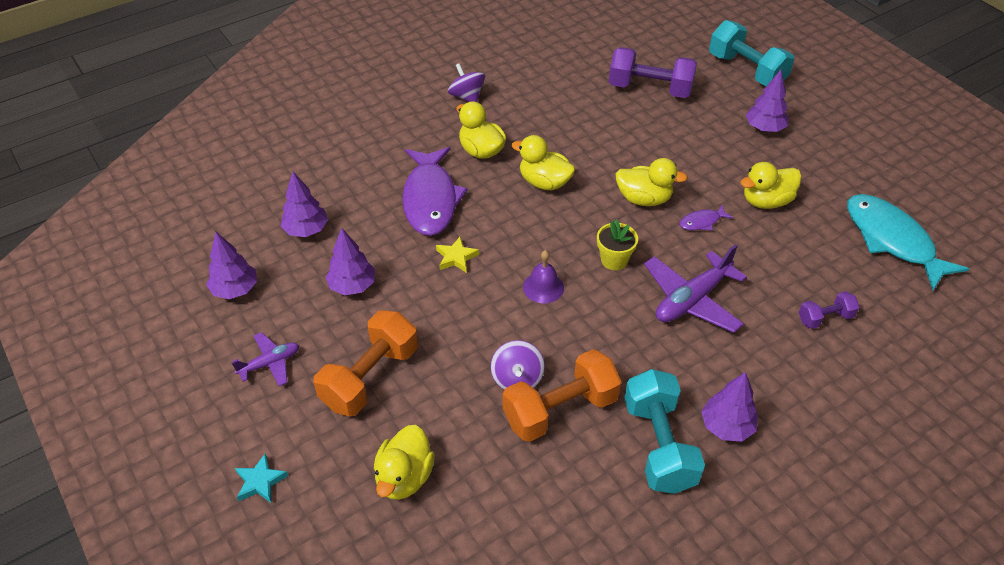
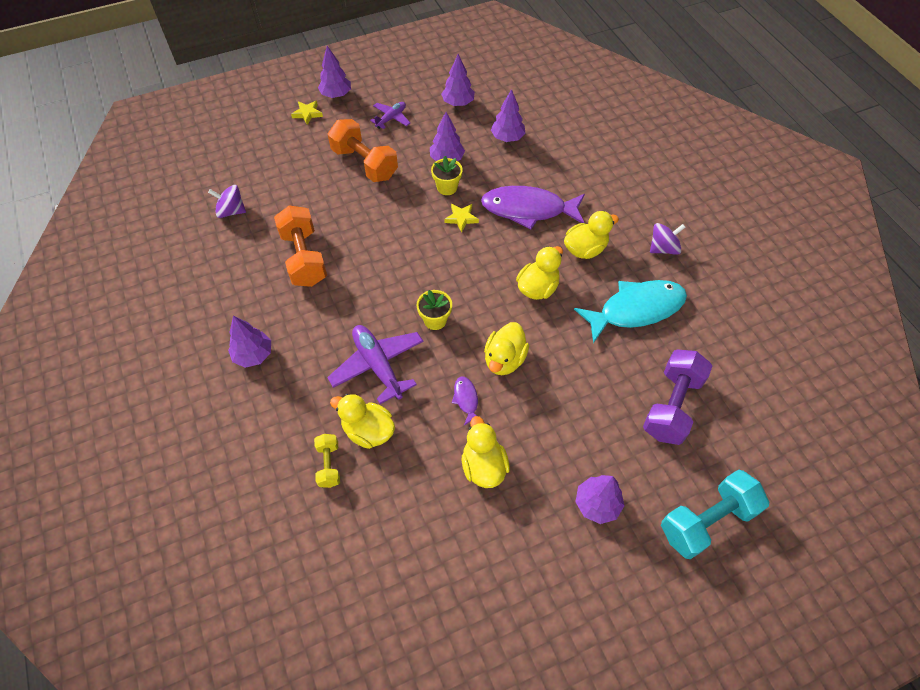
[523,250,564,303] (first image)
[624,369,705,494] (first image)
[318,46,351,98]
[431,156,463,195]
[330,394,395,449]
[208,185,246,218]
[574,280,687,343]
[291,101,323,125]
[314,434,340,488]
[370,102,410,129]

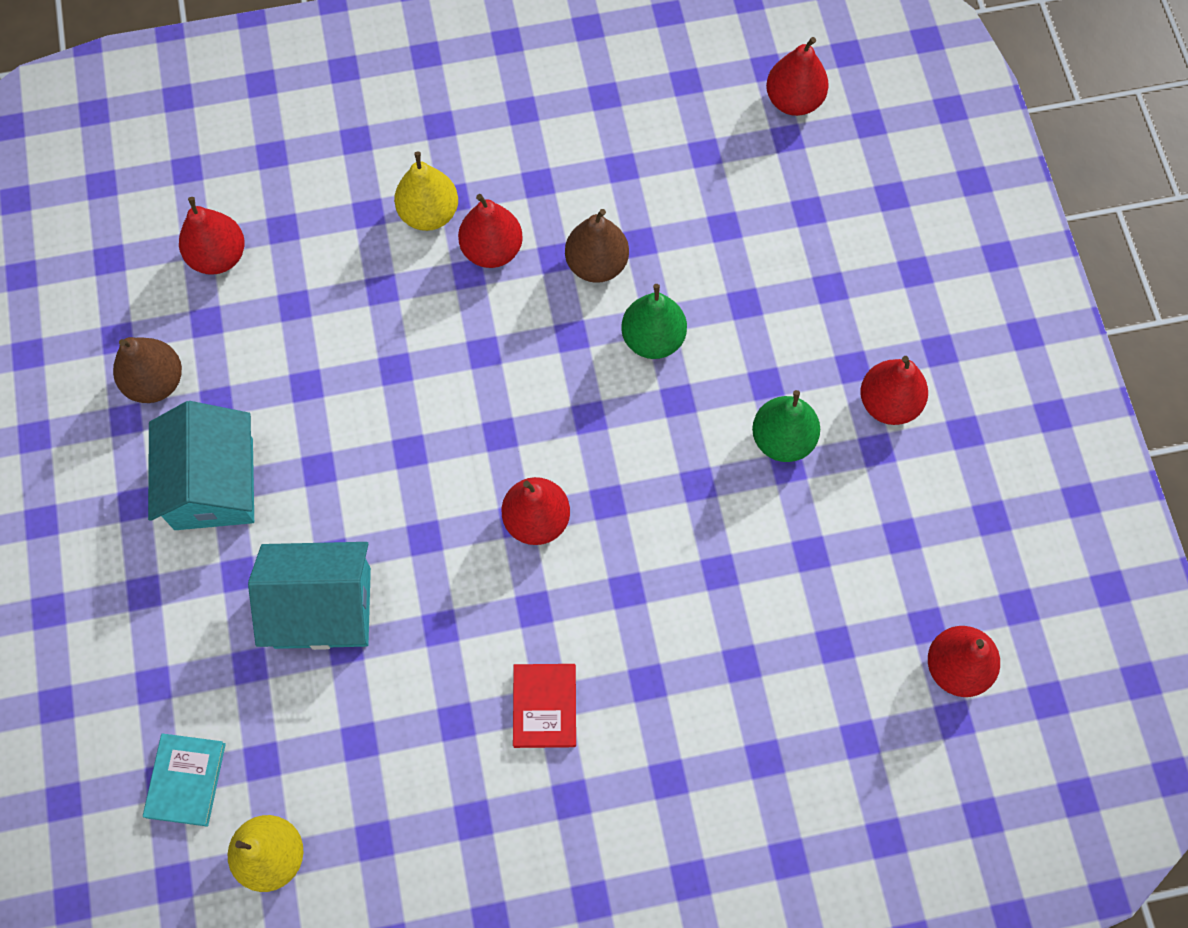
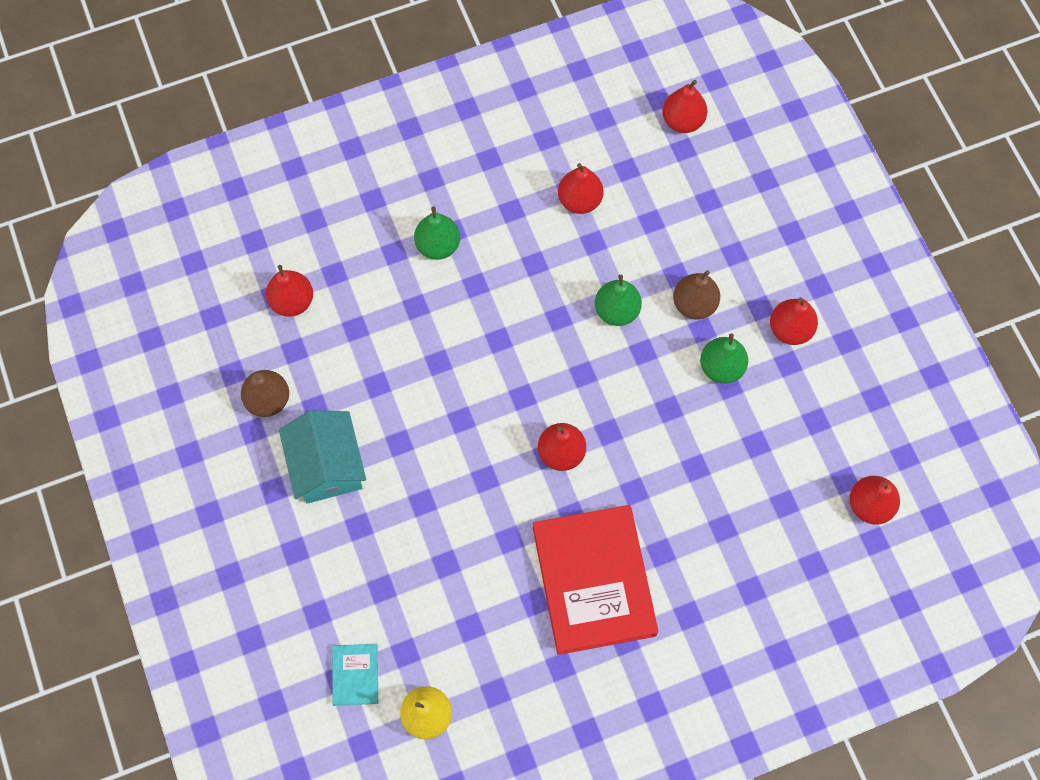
[248,542,371,650] (first image)
[558,163,604,214]
[673,270,720,319]
[414,207,460,260]
[533,505,658,655]

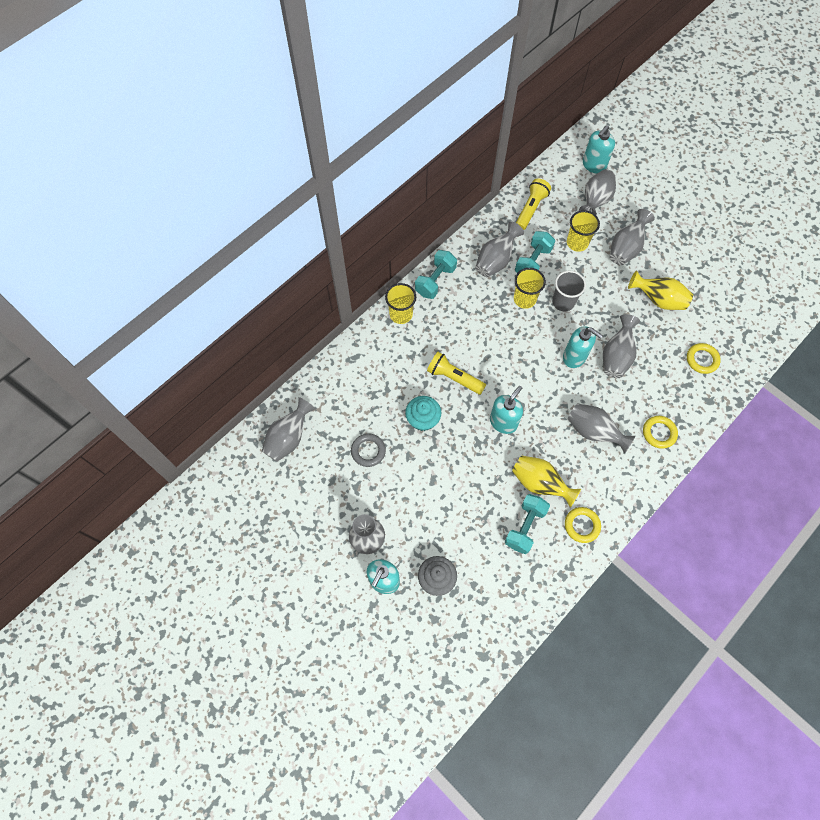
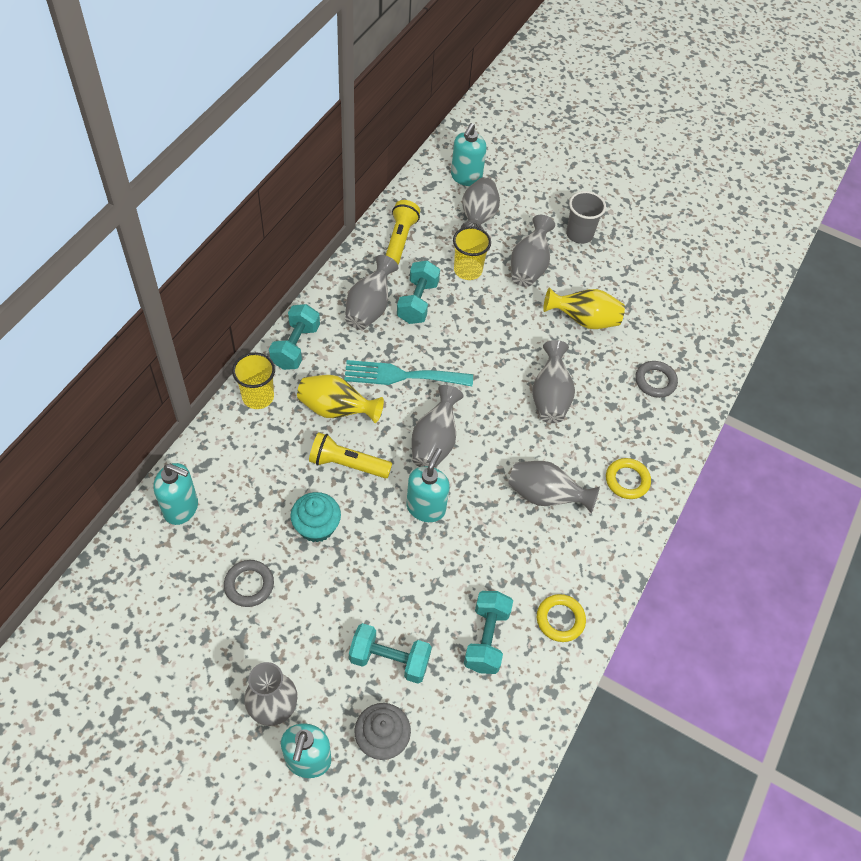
[514,268,546,309] (first image)
[344,360,473,387]
[349,623,432,684]
[412,385,464,468]
[297,375,384,423]
[566,191,606,244]
[153,463,198,525]
[635,361,678,398]

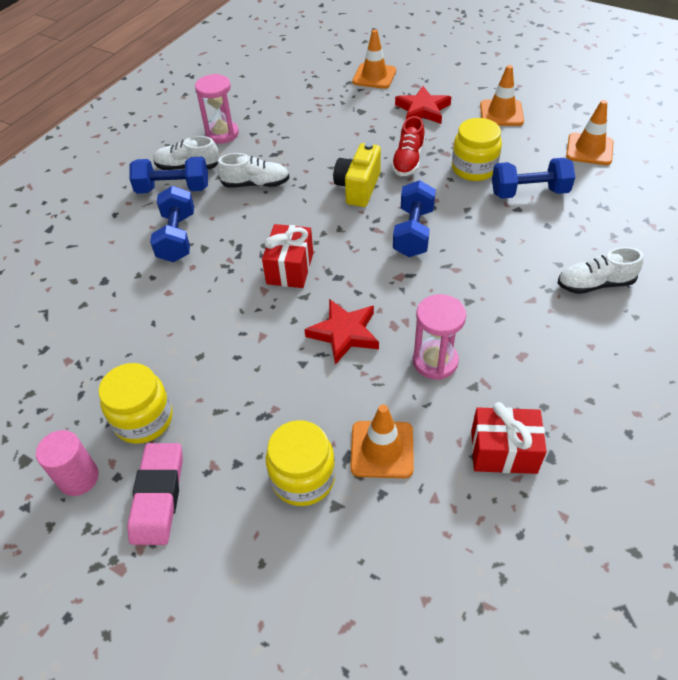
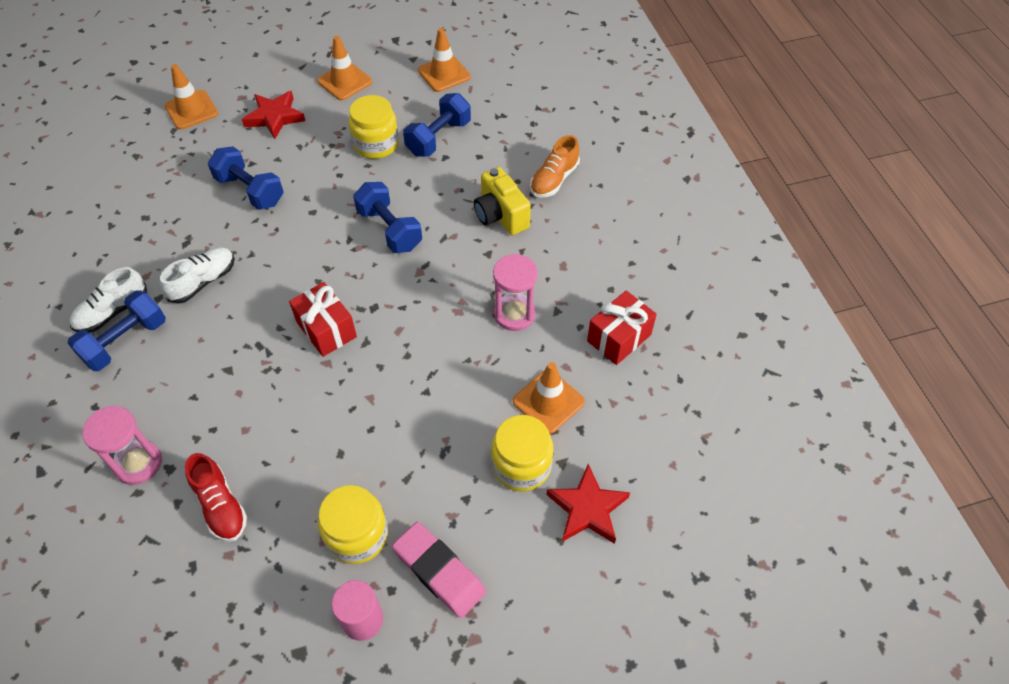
[208,146,284,210]
[82,406,162,485]
[547,464,630,544]
[474,167,531,235]
[185,453,247,542]
[530,135,580,198]

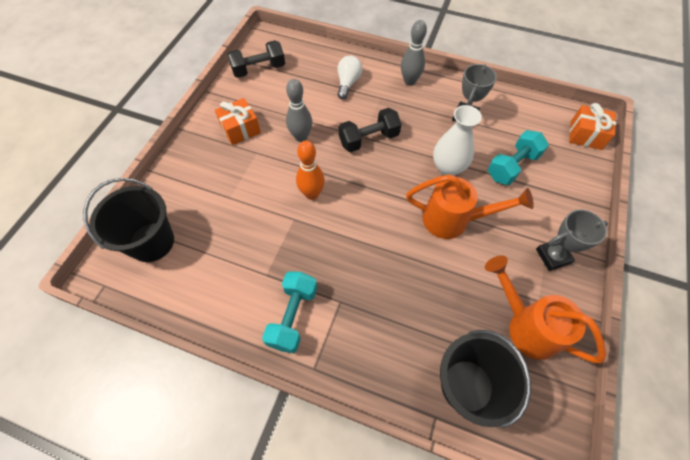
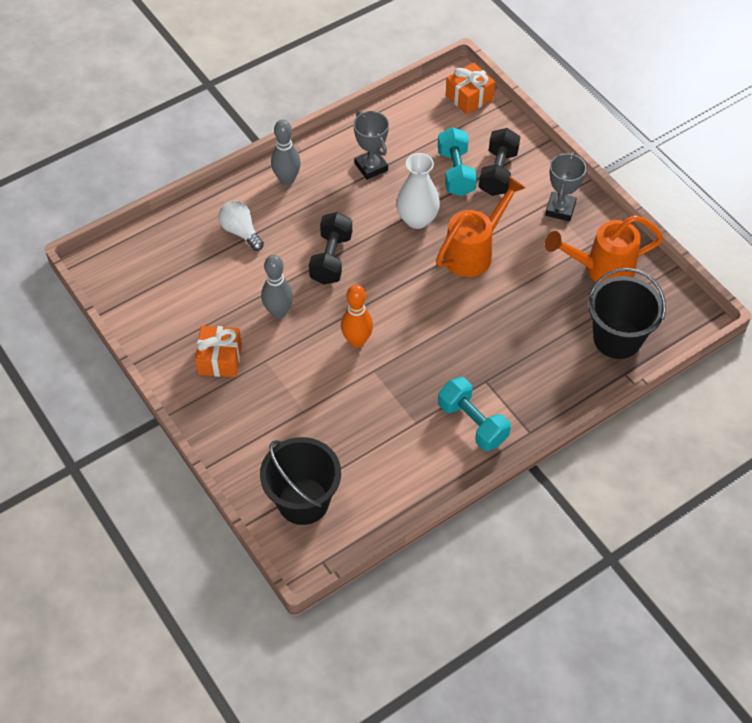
[479,128,520,196]

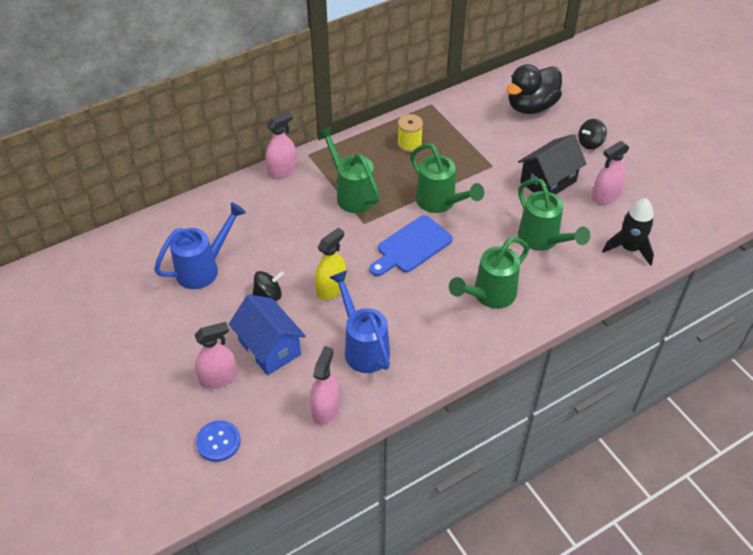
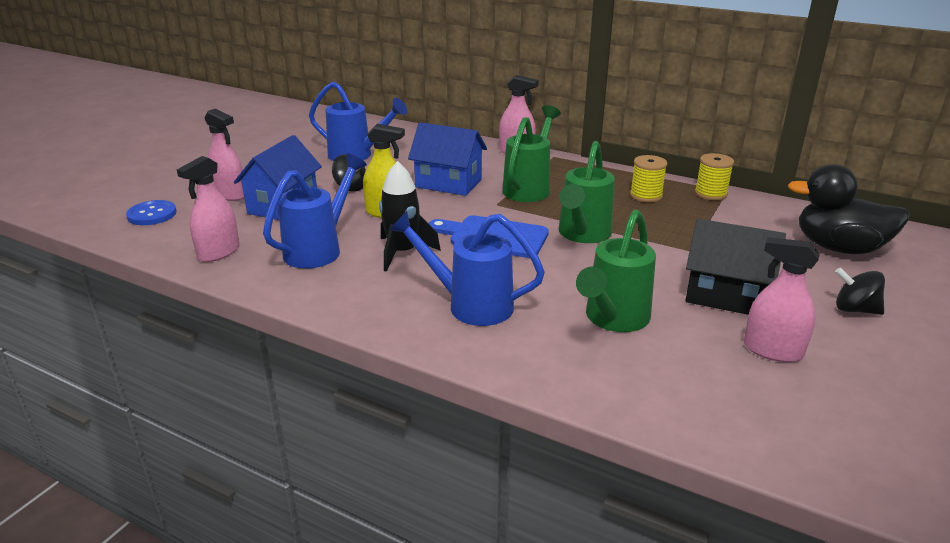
[408,122,487,196]
[695,153,734,200]
[379,161,441,272]
[389,211,545,326]
[177,156,239,262]

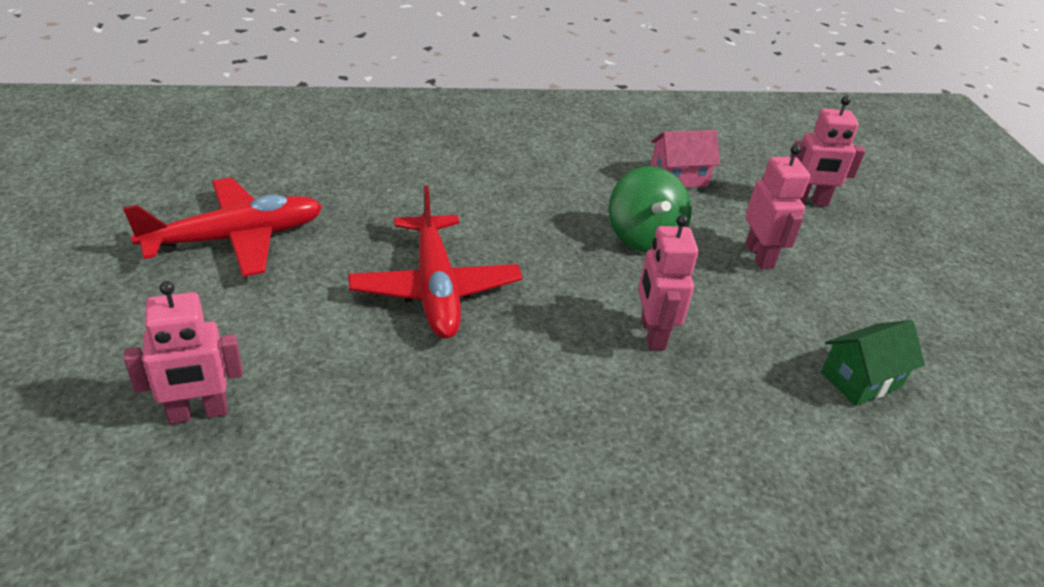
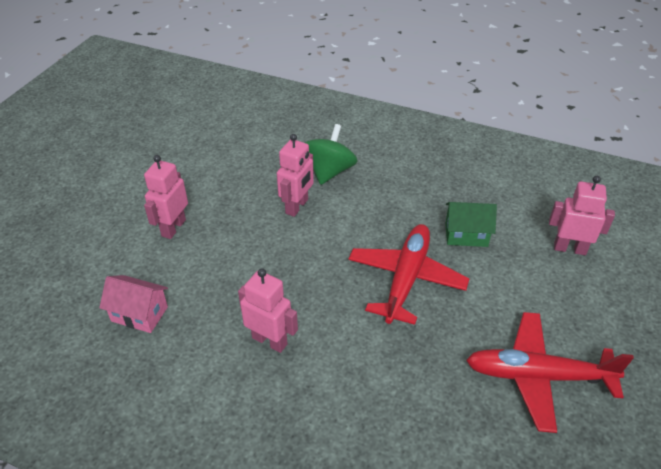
[305,124,358,185]
[238,268,298,353]
[445,202,497,247]

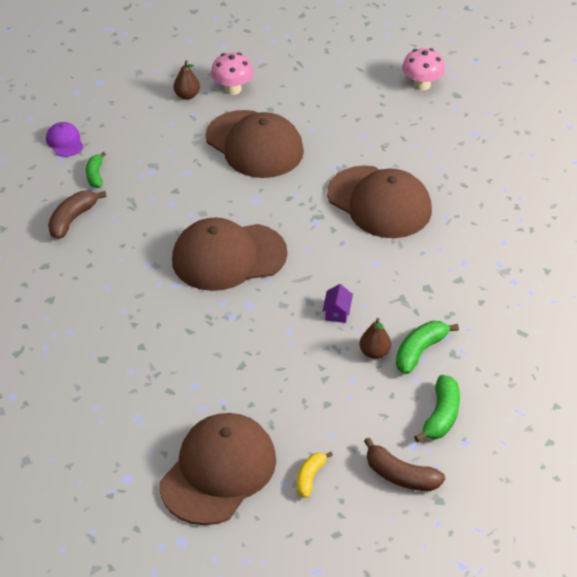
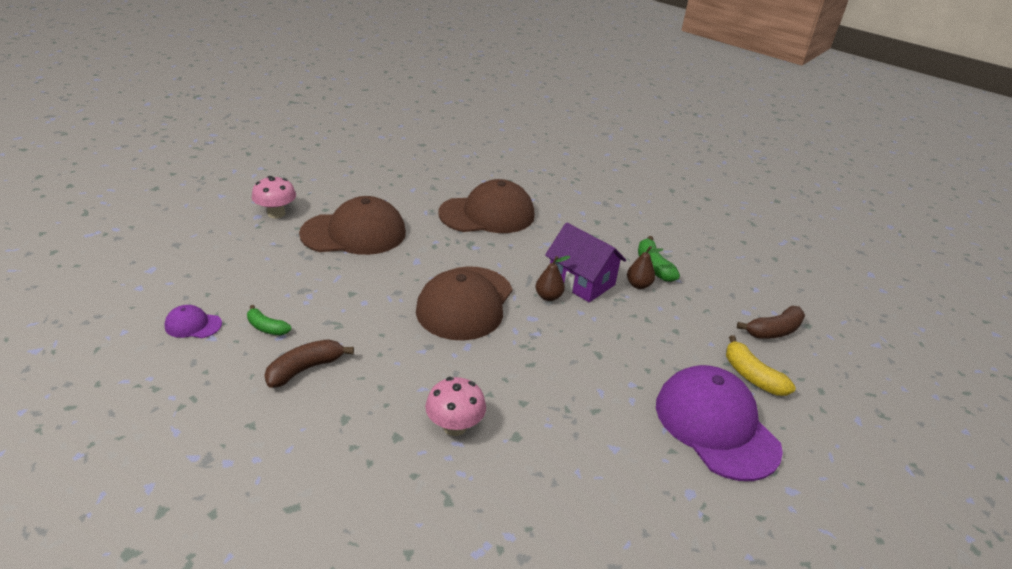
[414,375,460,442] (first image)
[536,256,571,301]
[425,377,486,436]
[656,365,783,481]
[264,339,354,388]
[726,335,796,396]
[545,223,626,302]

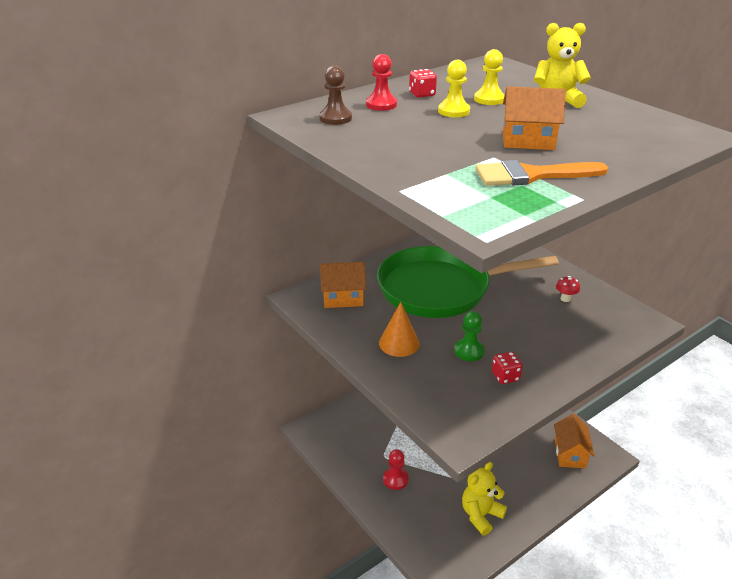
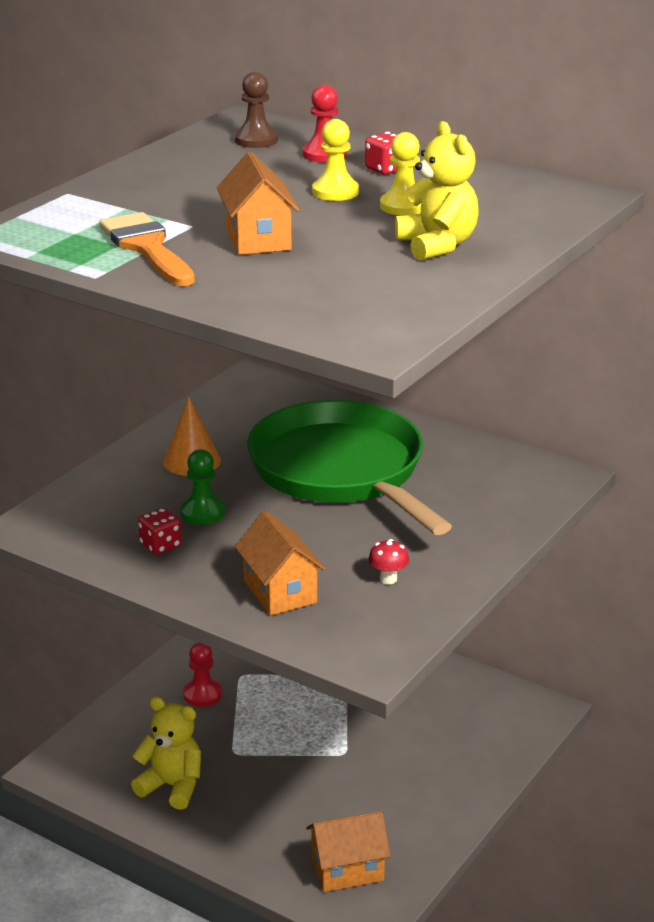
[235,511,326,615]

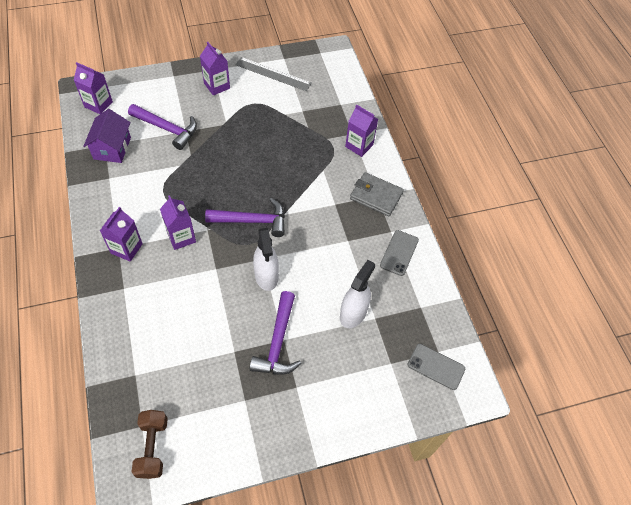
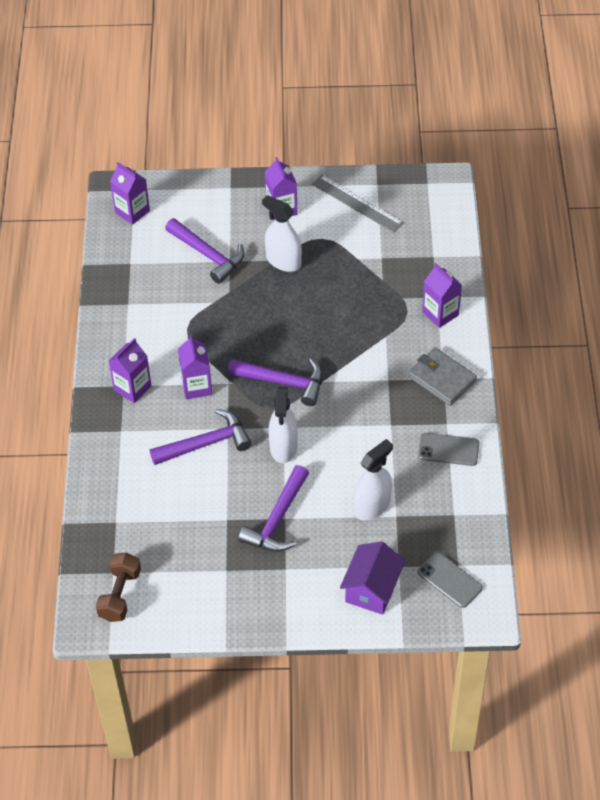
[150,409,252,465]
[262,195,302,272]
[340,541,405,615]
[418,433,479,466]

